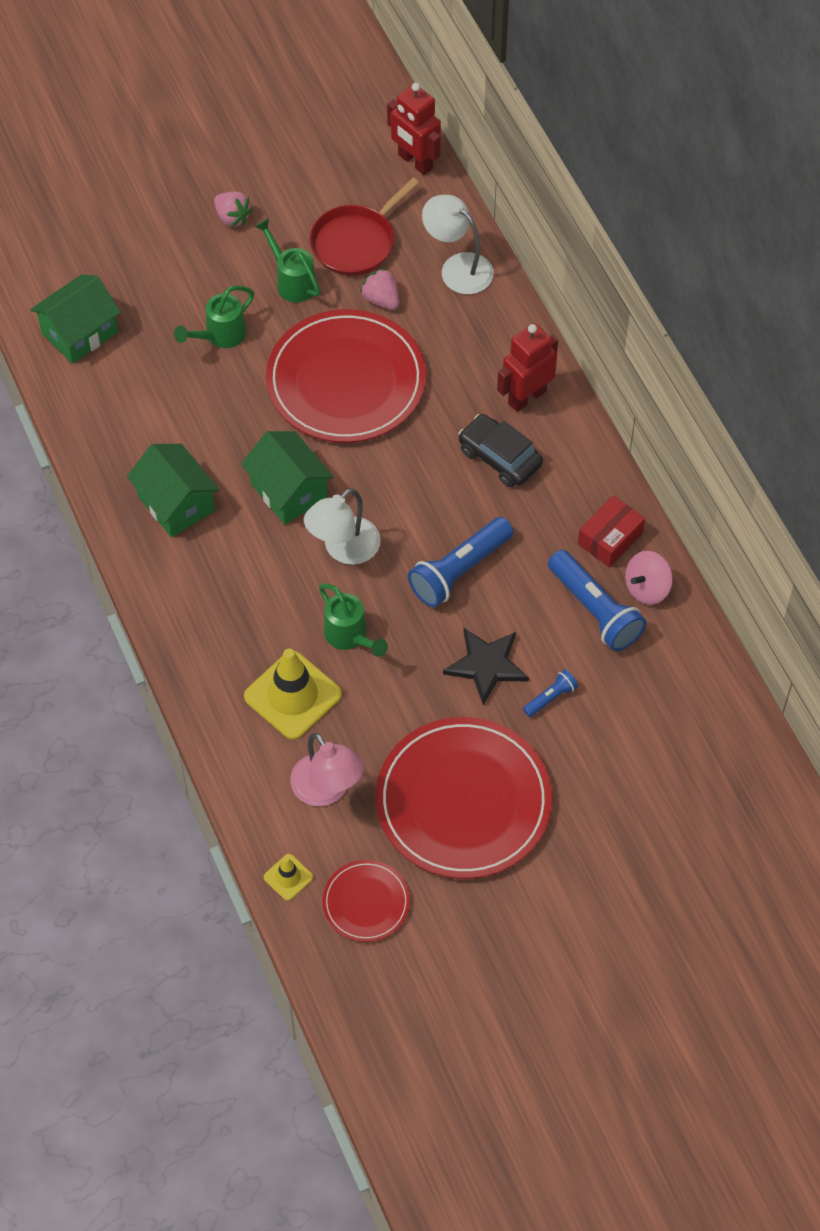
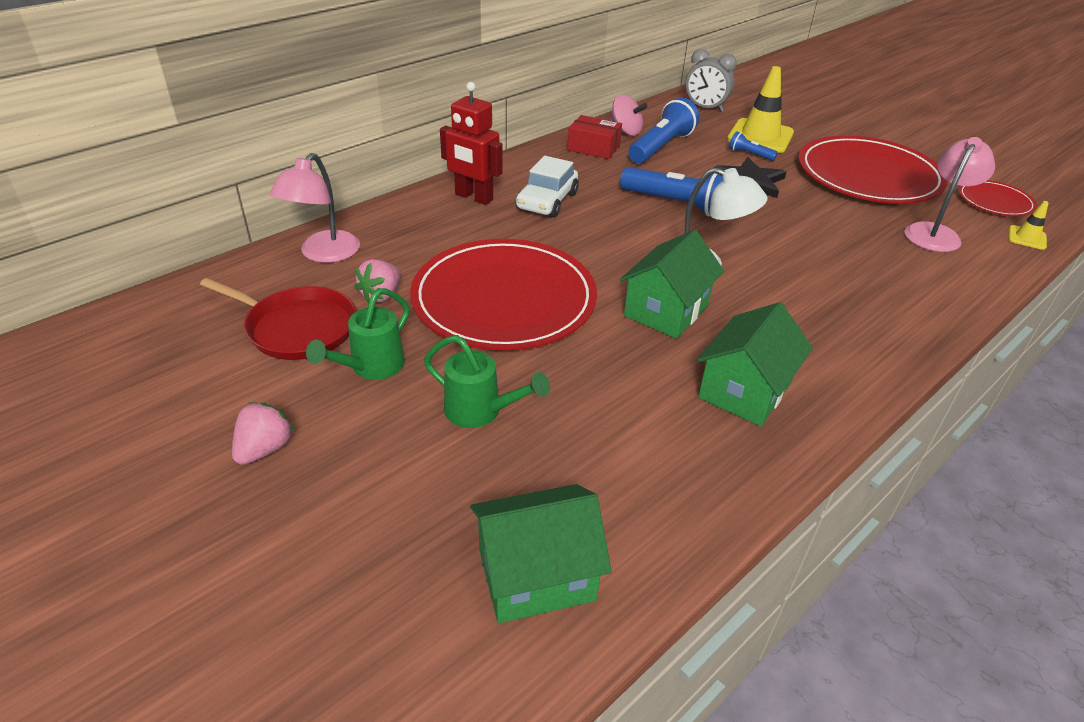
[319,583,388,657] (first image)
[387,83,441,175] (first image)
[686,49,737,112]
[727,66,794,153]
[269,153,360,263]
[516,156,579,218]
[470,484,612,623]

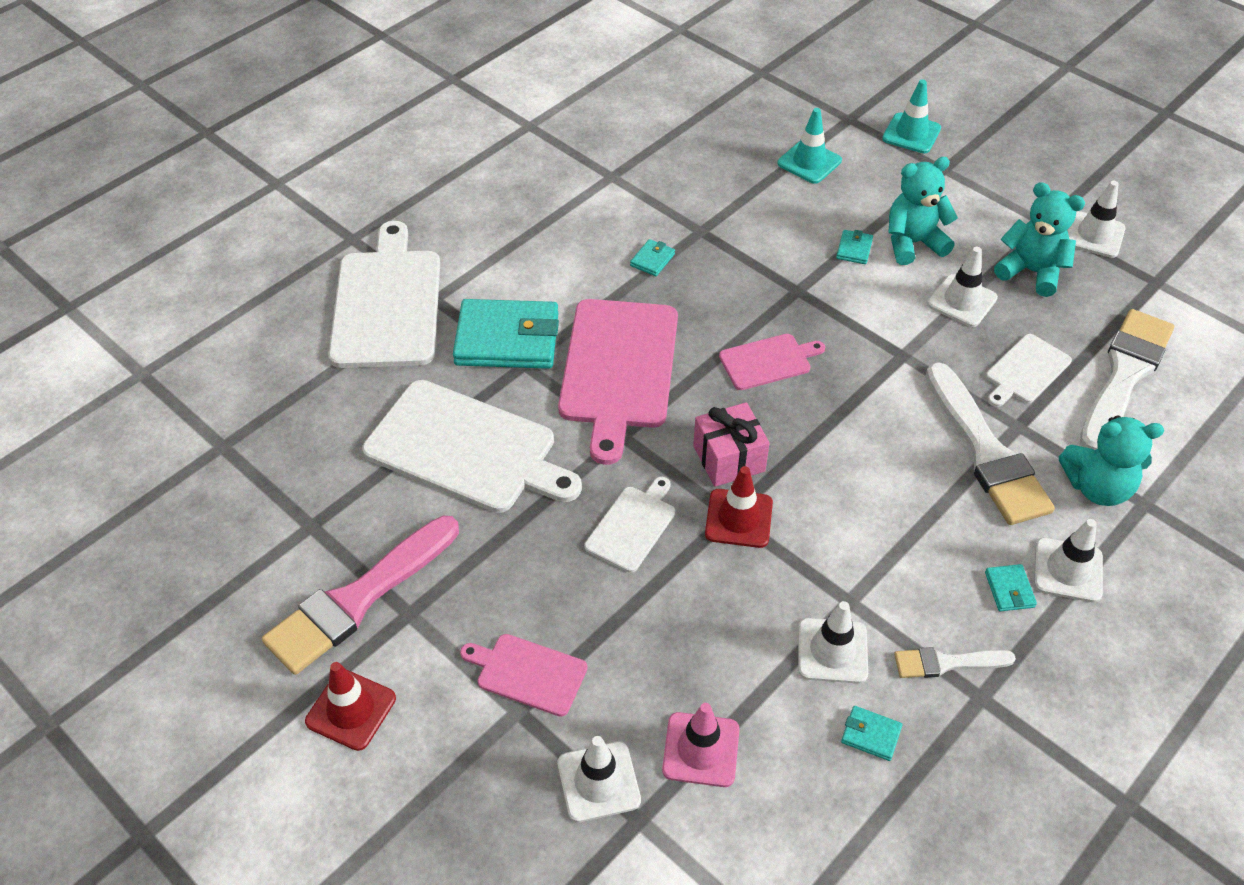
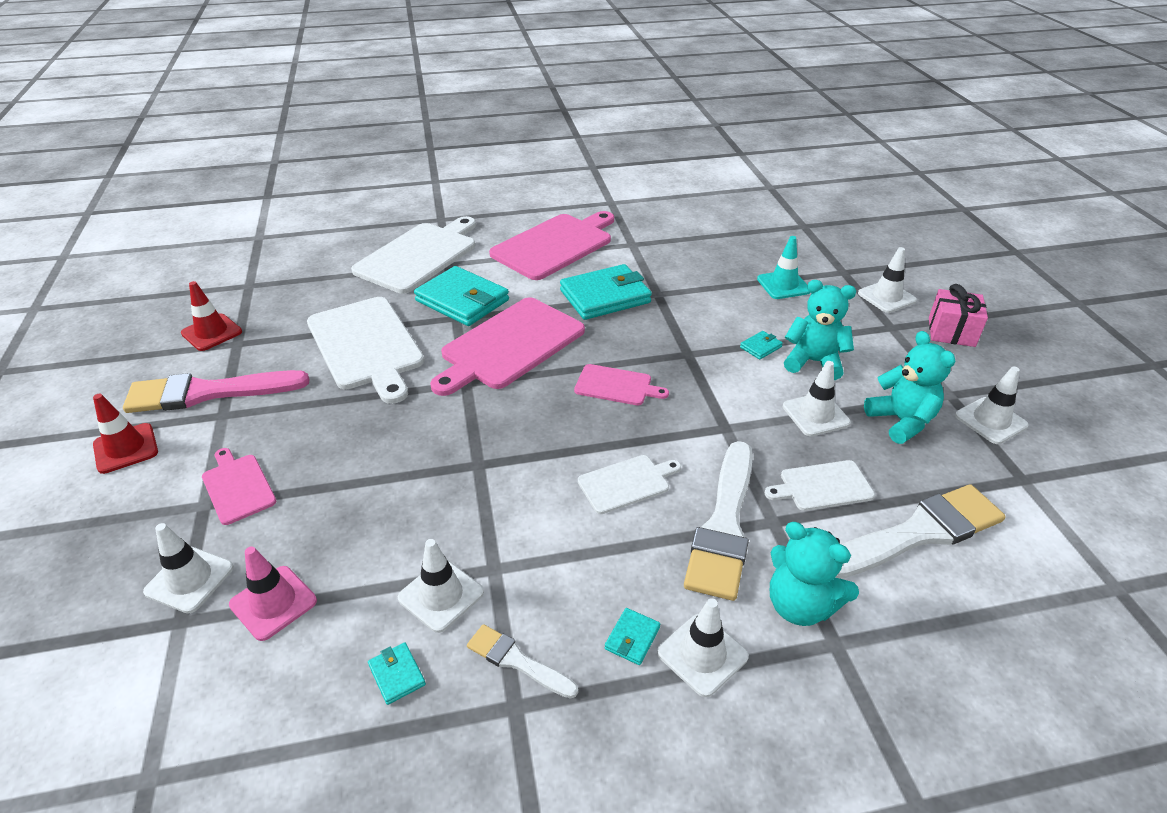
[489,211,614,280]
[578,455,681,514]
[929,284,988,347]
[181,281,242,351]
[858,247,917,313]
[560,264,652,320]

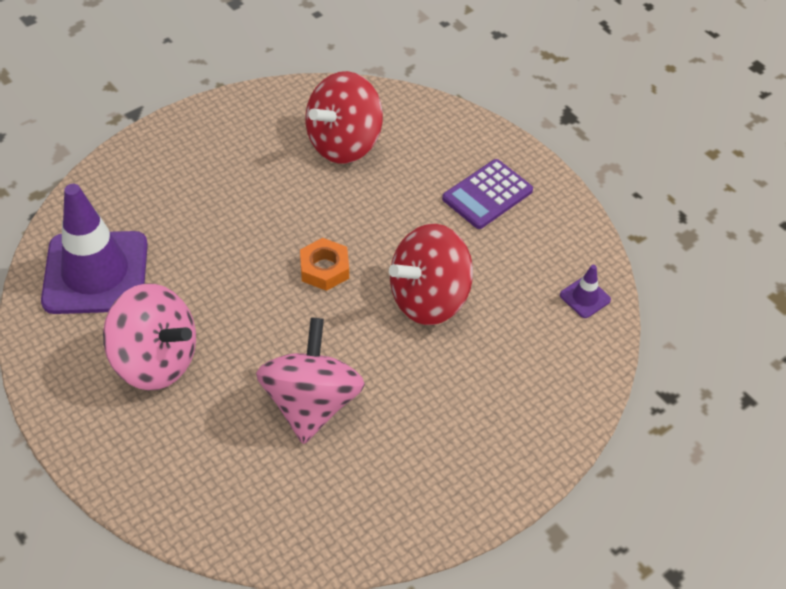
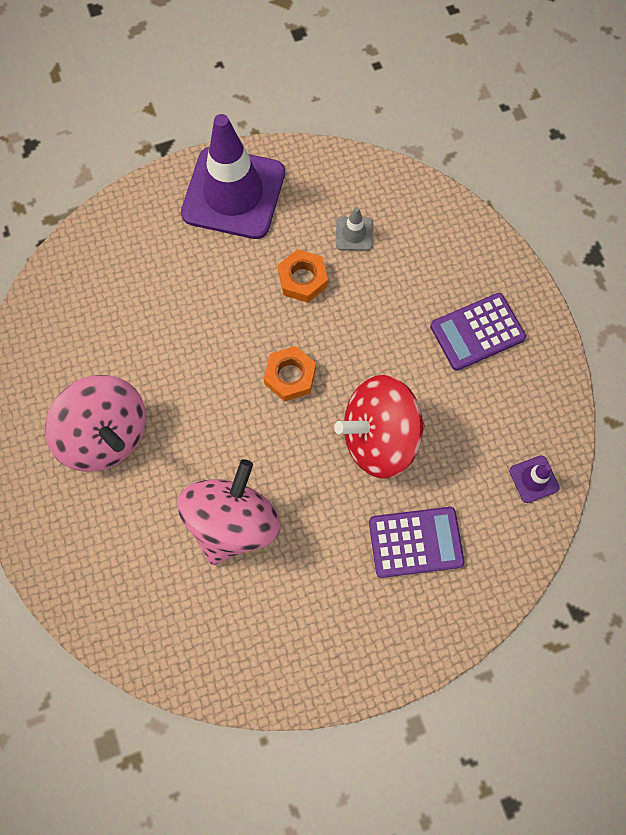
[278,249,328,303]
[369,507,465,578]
[181,114,285,239]
[336,207,373,251]

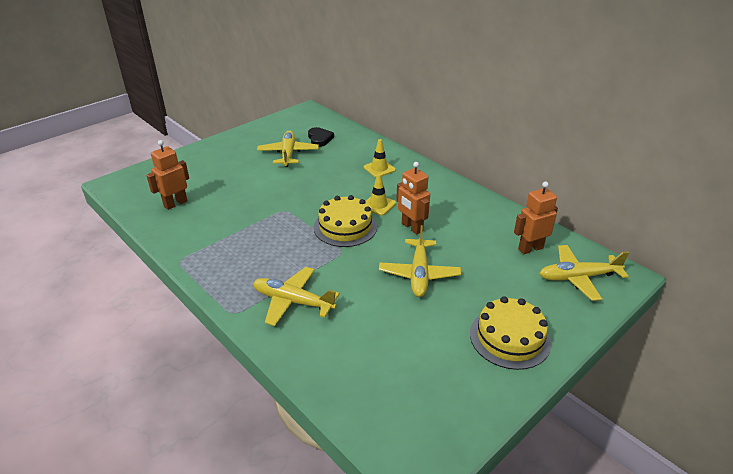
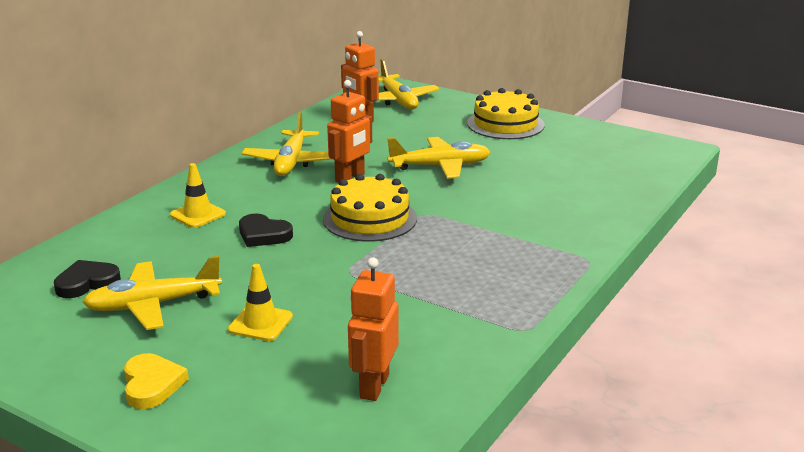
[124,353,189,409]
[239,214,293,247]
[241,112,334,176]
[228,264,293,341]
[348,257,399,401]

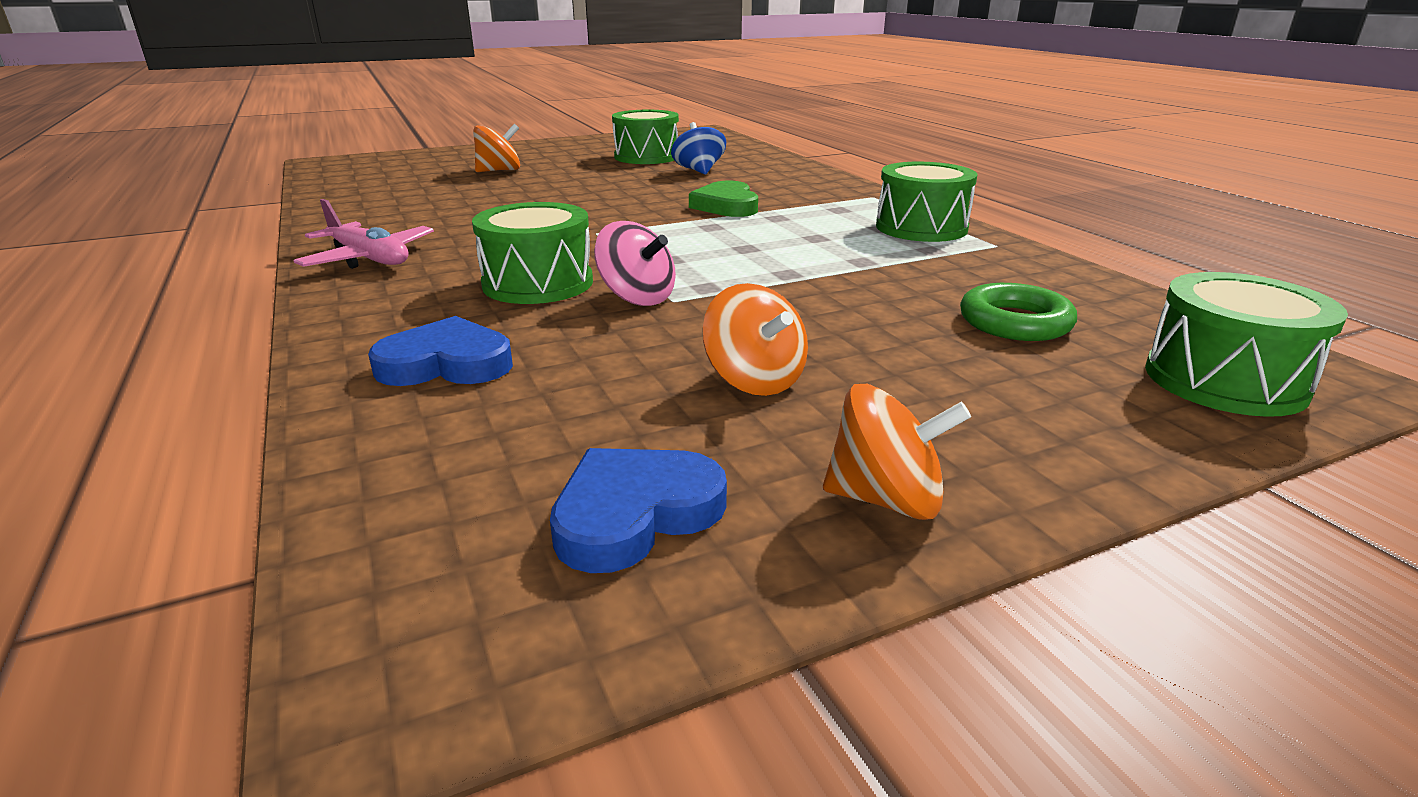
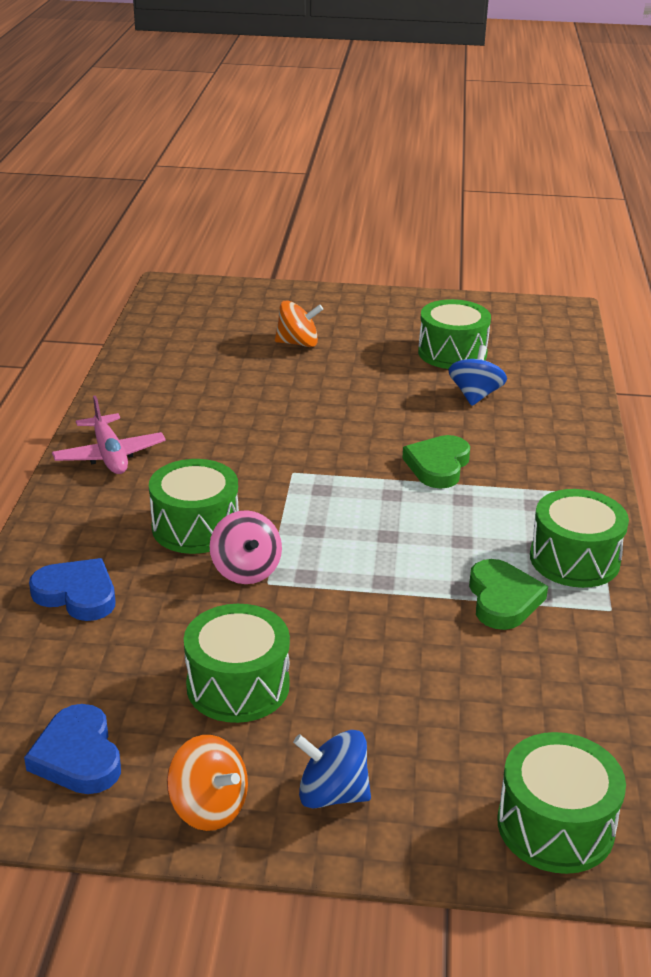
[960,283,1077,341] (first image)
[293,730,371,809]
[469,559,548,630]
[184,604,290,723]
[24,704,121,794]

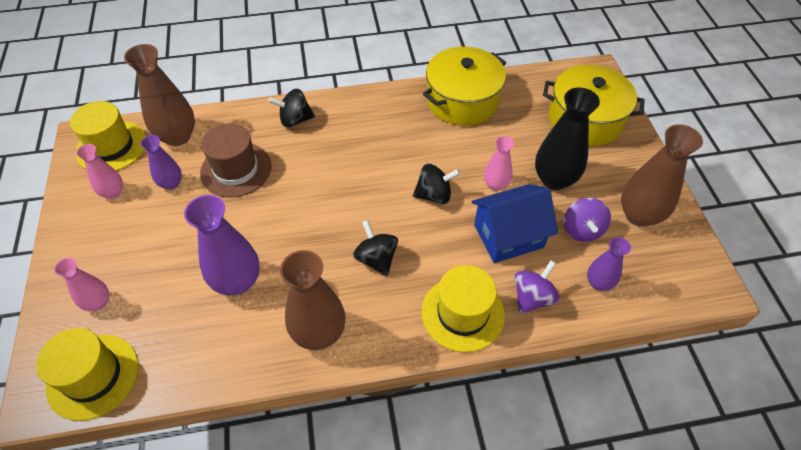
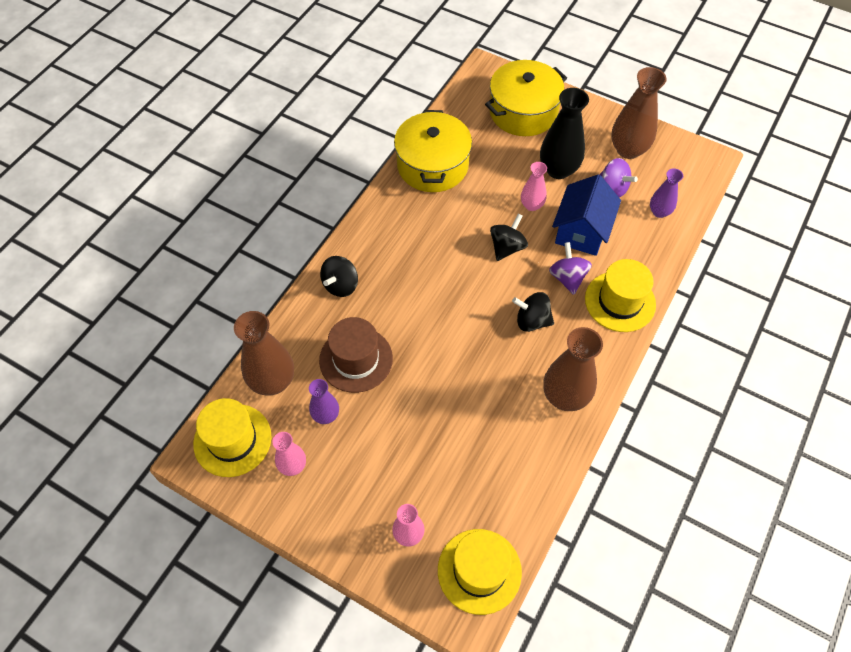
[184,195,260,296] (first image)
[549,242,592,295]

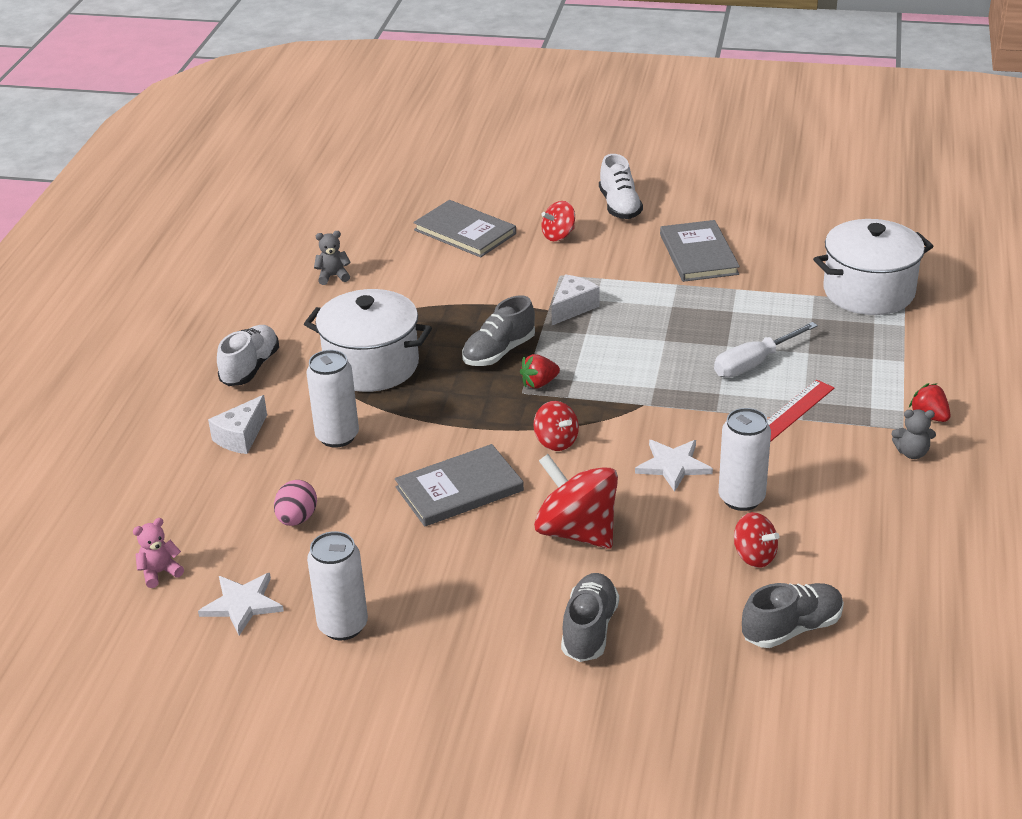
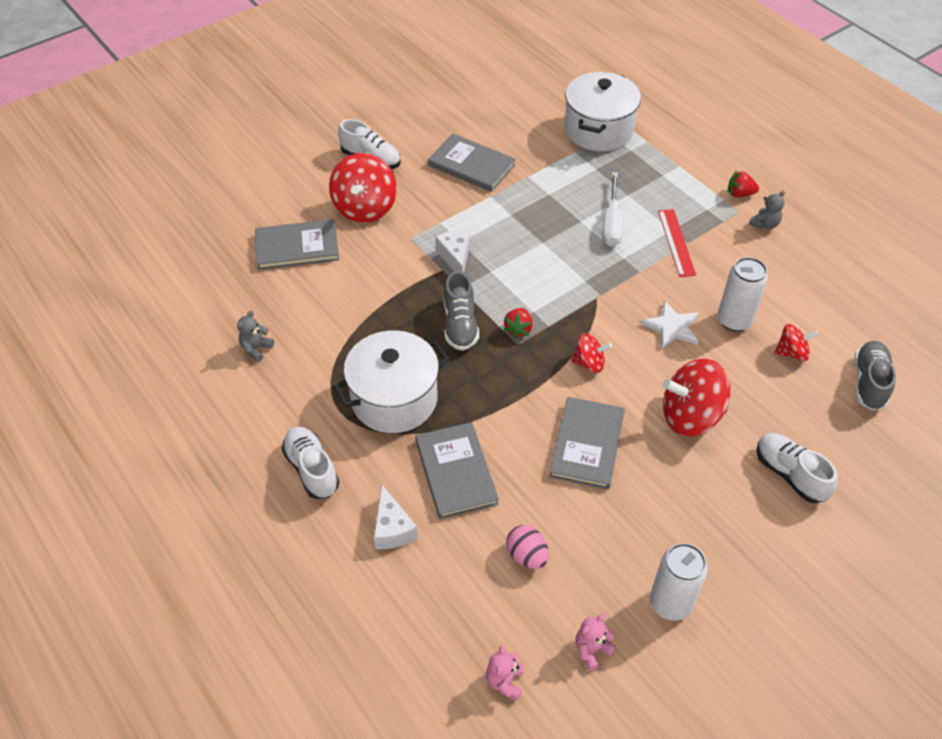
[576,614,616,671]
[415,422,499,519]
[757,433,837,503]
[329,153,397,223]

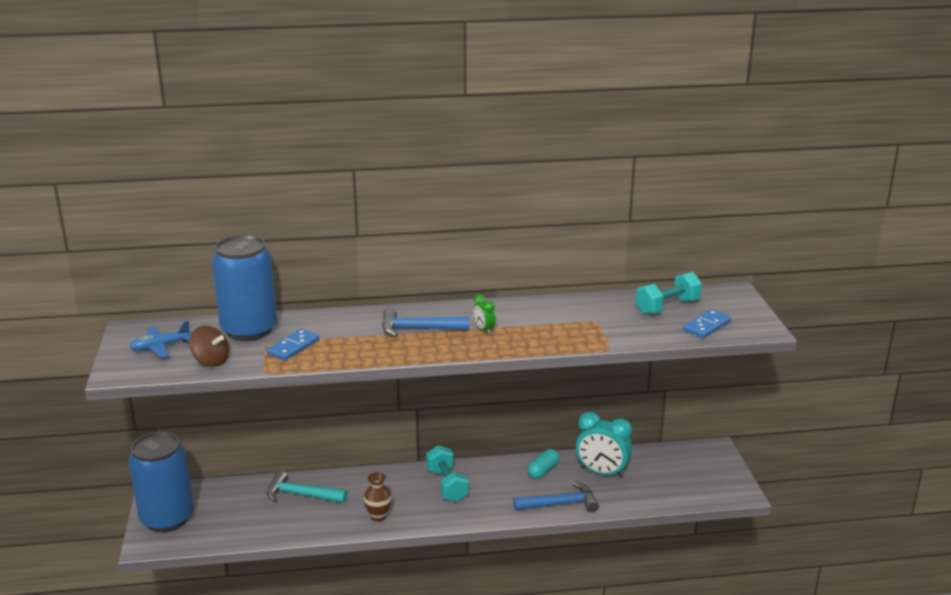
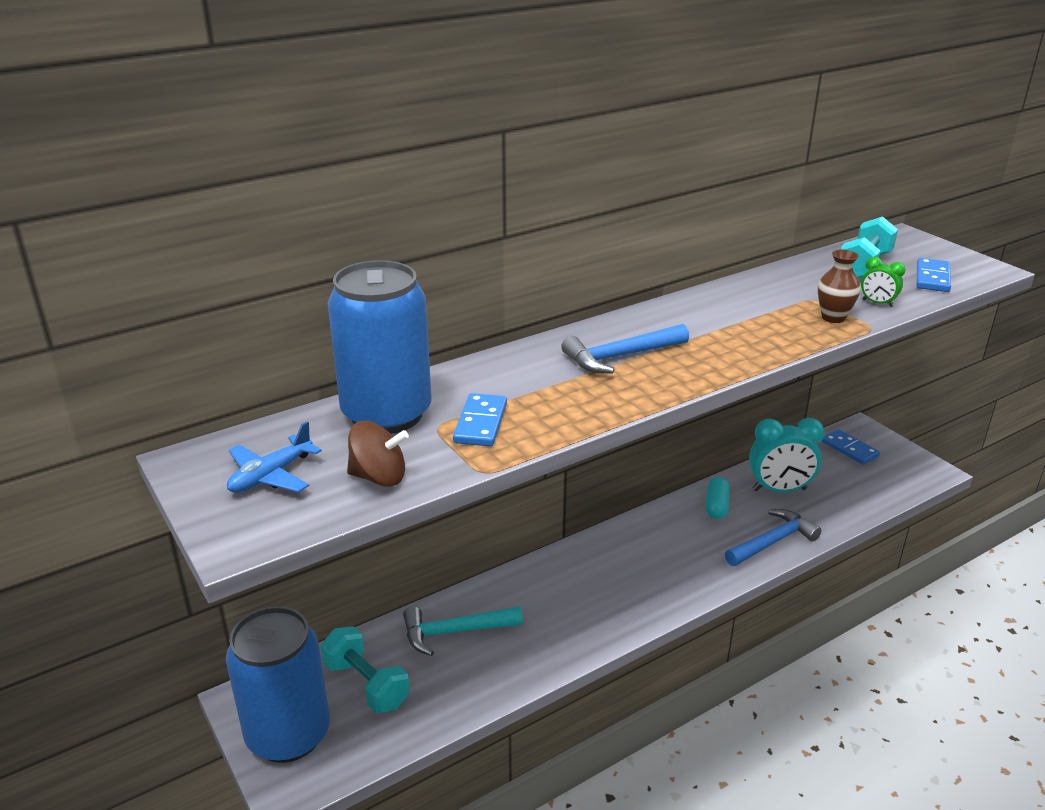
[822,429,880,465]
[818,249,861,323]
[321,626,410,713]
[861,257,905,307]

